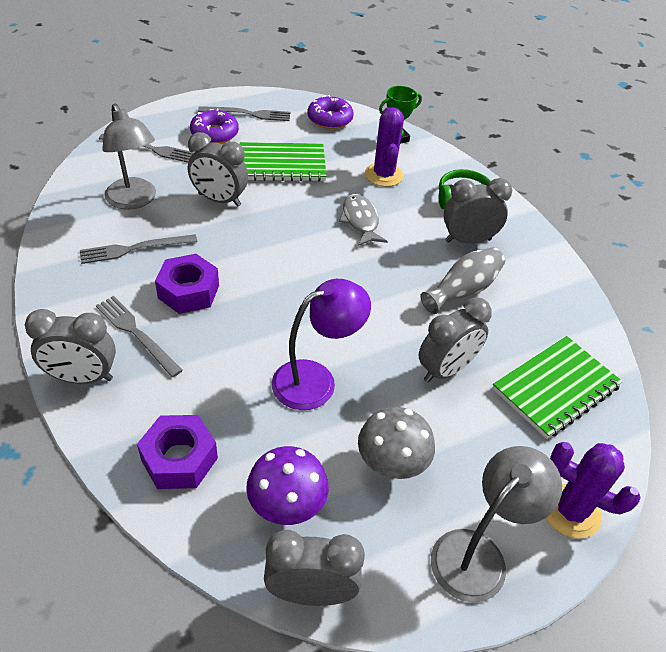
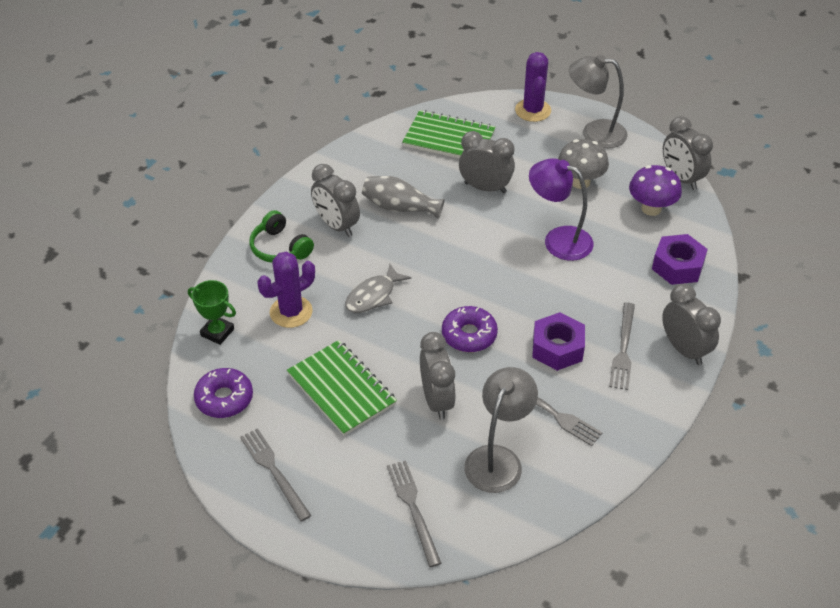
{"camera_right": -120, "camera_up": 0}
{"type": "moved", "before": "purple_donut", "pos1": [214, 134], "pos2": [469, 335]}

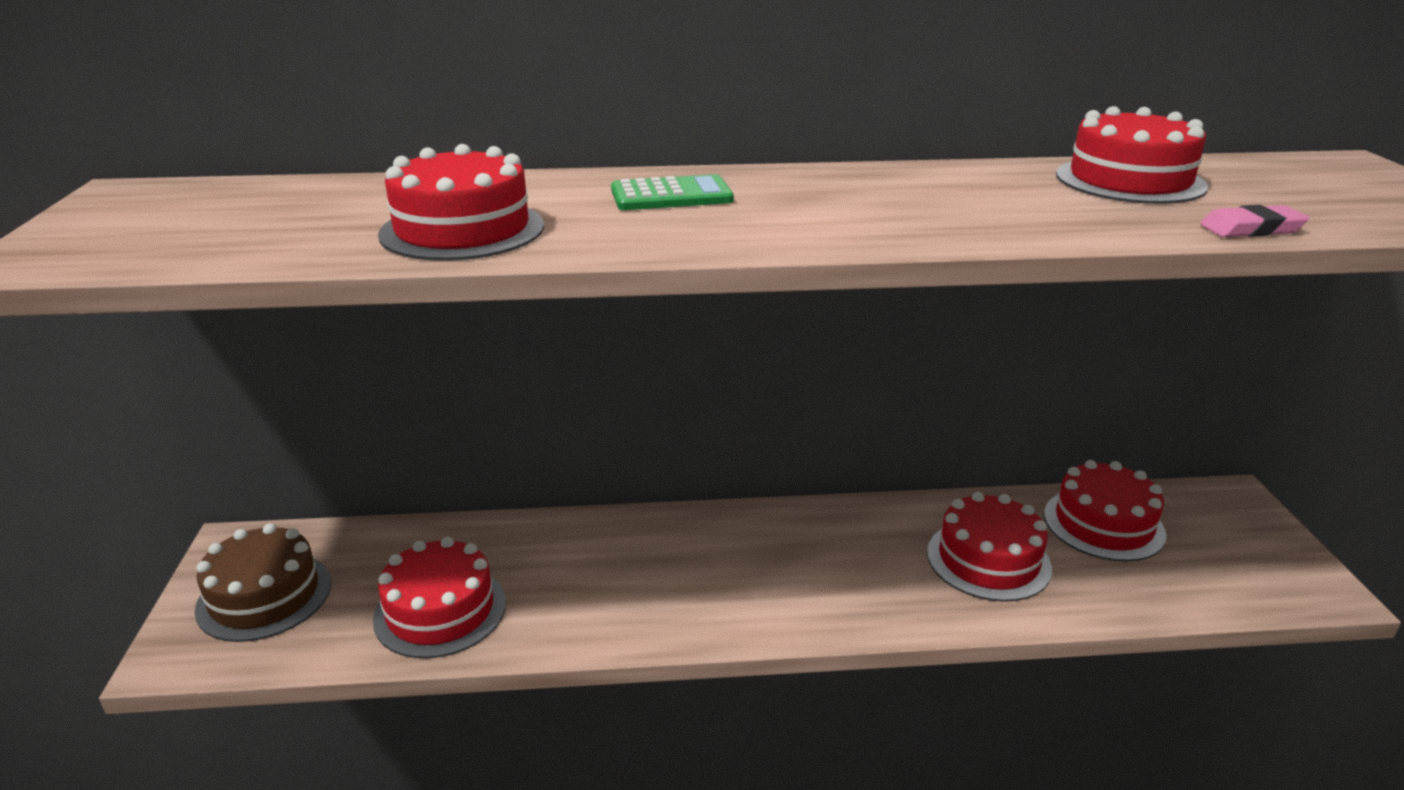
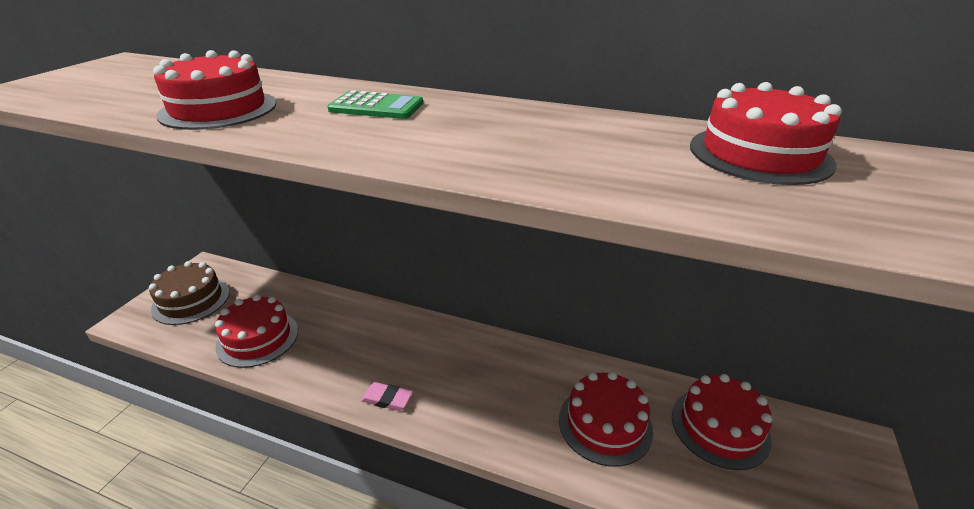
{"camera_right": 25, "camera_up": 5}
{"type": "moved", "before": "pink_eraser", "pos1": [1251, 229], "pos2": [387, 399]}

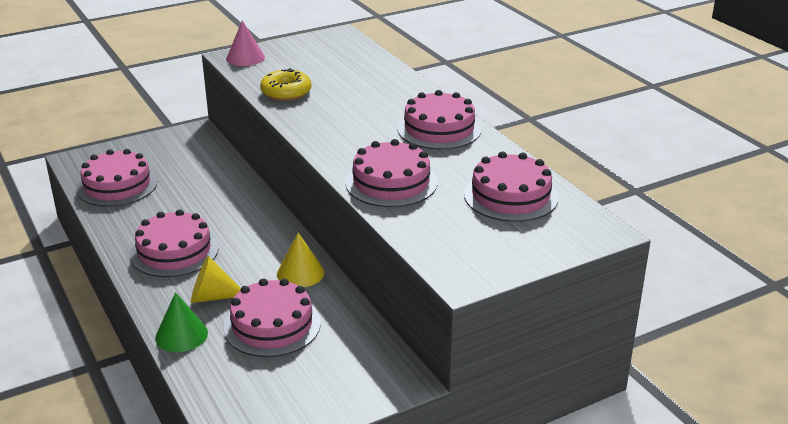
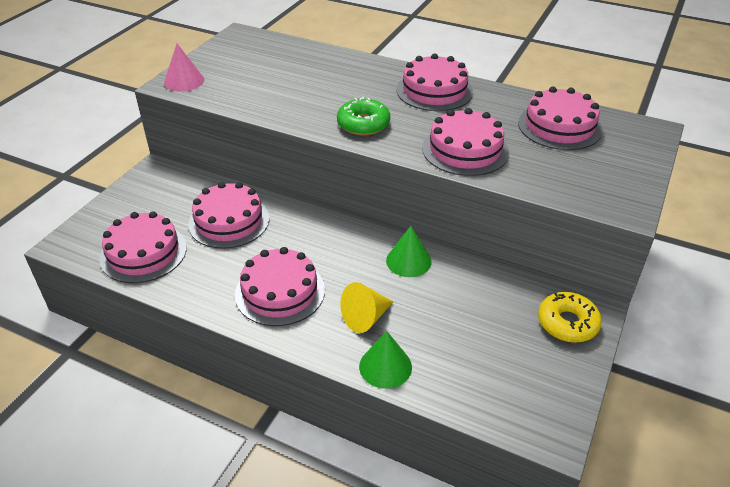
{"camera_right": -35, "camera_up": 10}
{"type": "added", "after": "green_donut", "pos2": [363, 124]}
{"type": "moved", "before": "pink_cake", "pos1": [272, 325], "pos2": [229, 221]}
{"type": "moved", "before": "yellow_donut", "pos1": [286, 92], "pos2": [567, 323]}
{"type": "recoloured", "before": "yellow_cone", "after": "green_cone", "pos1": [300, 273], "pos2": [408, 261]}

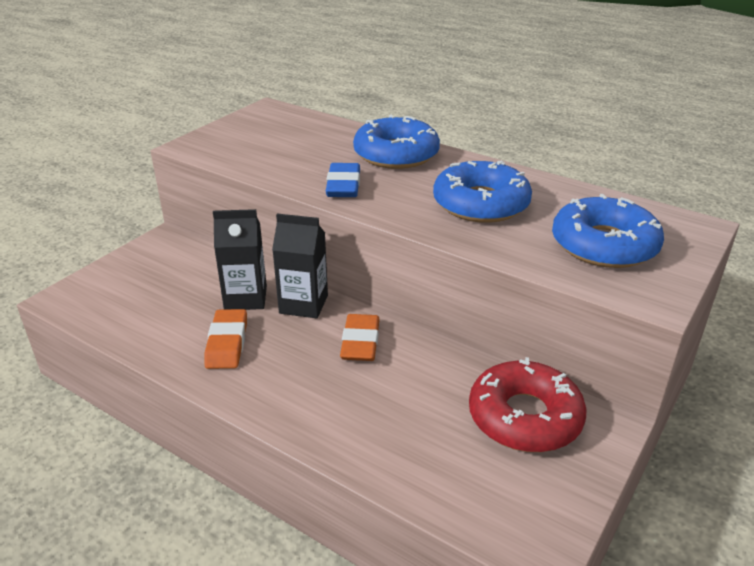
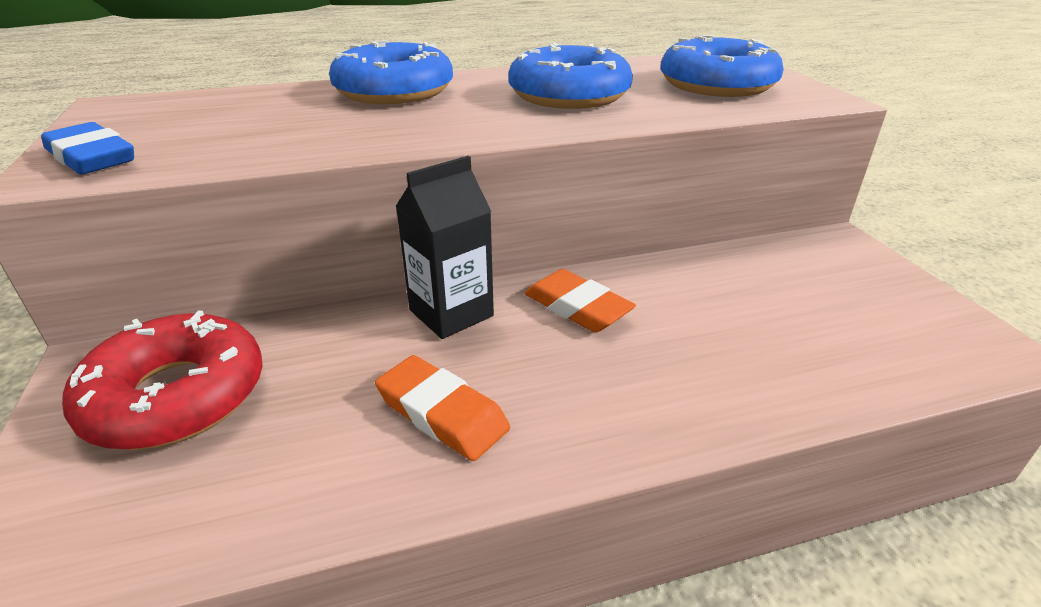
{"camera_right": -50, "camera_up": 0}
{"type": "removed", "before": "black_carton", "pos1": [245, 298]}
{"type": "moved", "before": "blue_eraser", "pos1": [343, 185], "pos2": [91, 157]}
{"type": "moved", "before": "red_donut", "pos1": [524, 417], "pos2": [176, 396]}

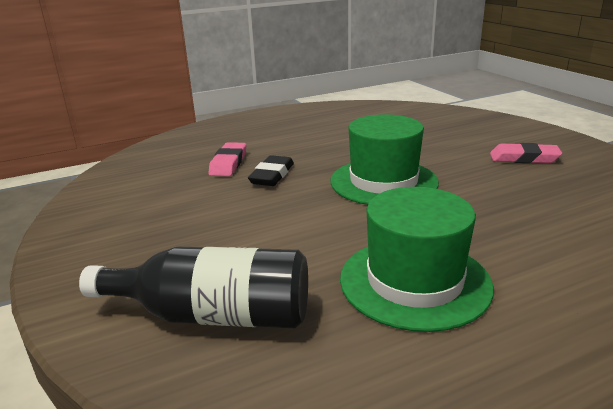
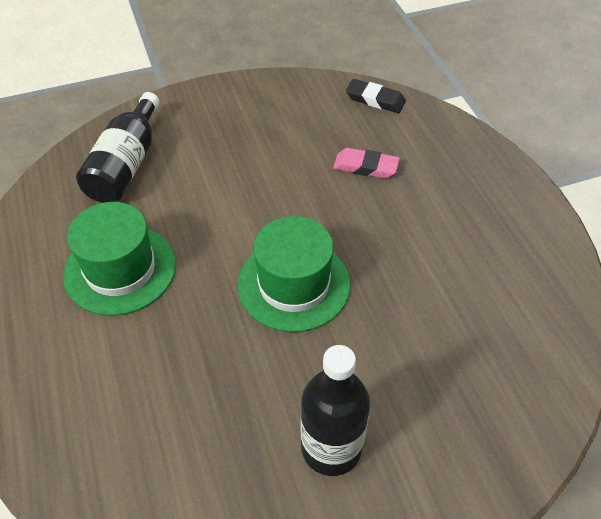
{"camera_right": 95, "camera_up": 25}
{"type": "moved", "before": "black_eraser", "pos1": [272, 175], "pos2": [375, 100]}
{"type": "replaced", "before": "pink_eraser", "after": "black_bottle", "pos1": [524, 158], "pos2": [331, 448]}

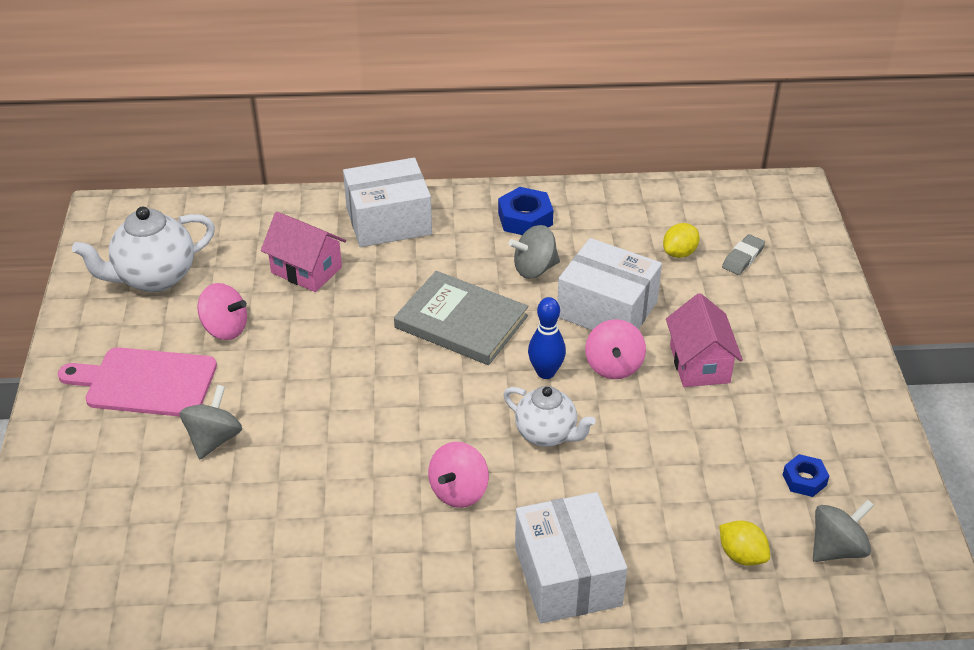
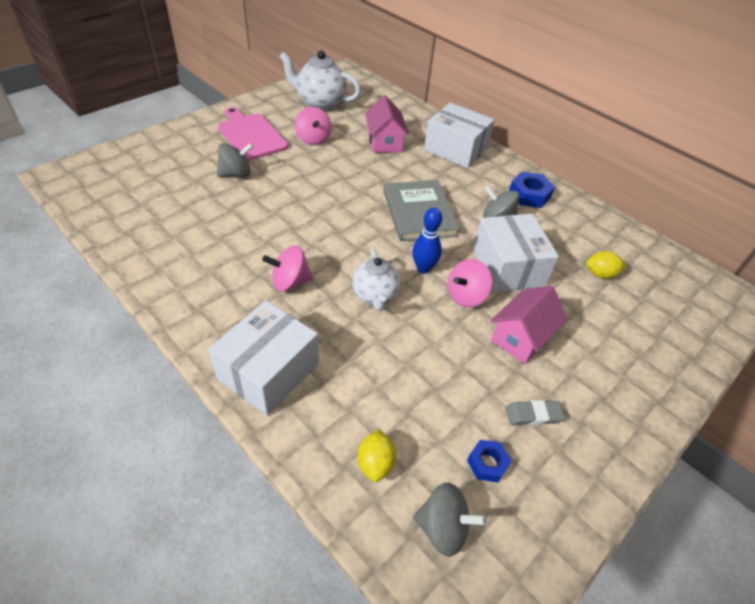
{"camera_right": 45, "camera_up": 5}
{"type": "moved", "before": "grey_eraser", "pos1": [743, 258], "pos2": [533, 415]}

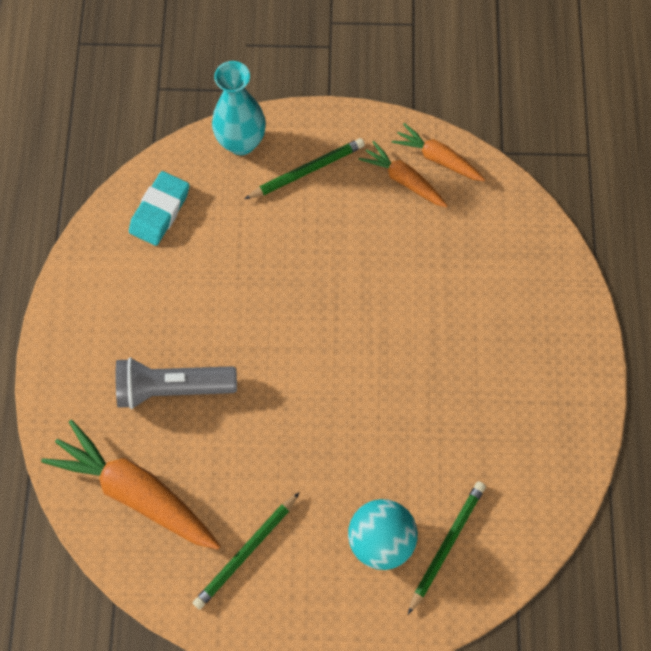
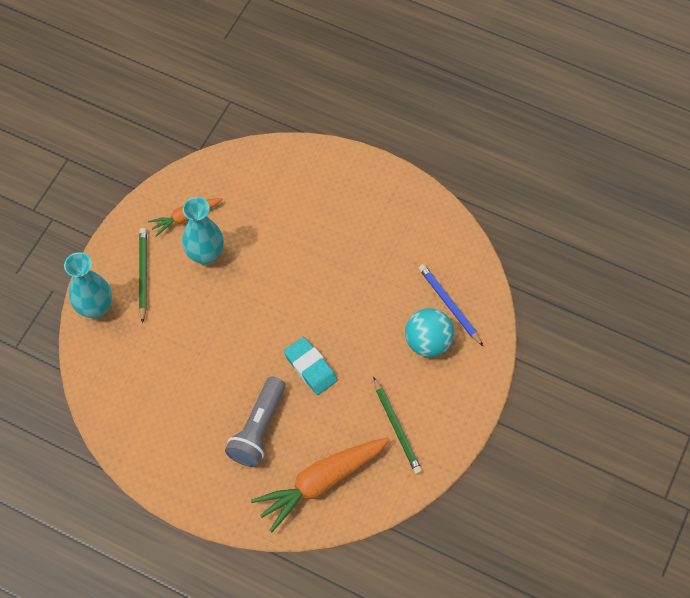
{"camera_right": -65, "camera_up": -5}
{"type": "removed", "before": "orange_carrot", "pos1": [438, 158]}
{"type": "added", "after": "turquoise_vase", "pos2": [205, 254]}
{"type": "moved", "before": "turquoise_eraser", "pos1": [160, 211], "pos2": [310, 367]}
{"type": "recoloured", "before": "green_pencil", "after": "blue_pencil", "pos1": [446, 545], "pos2": [449, 305]}

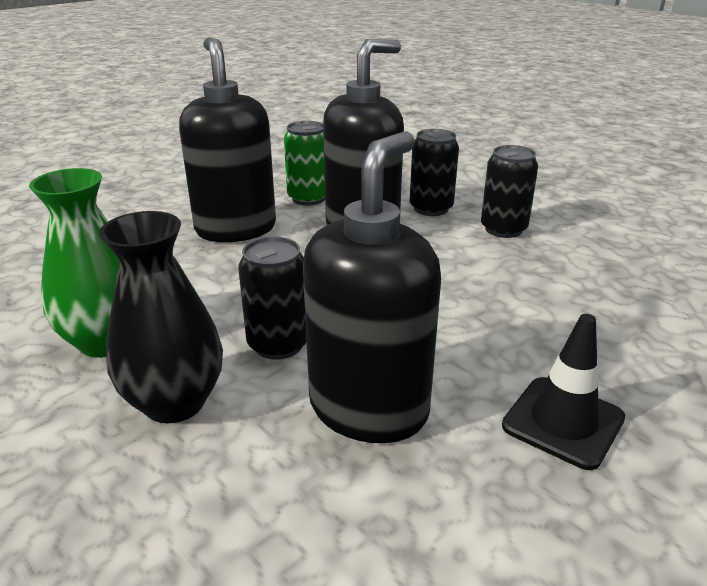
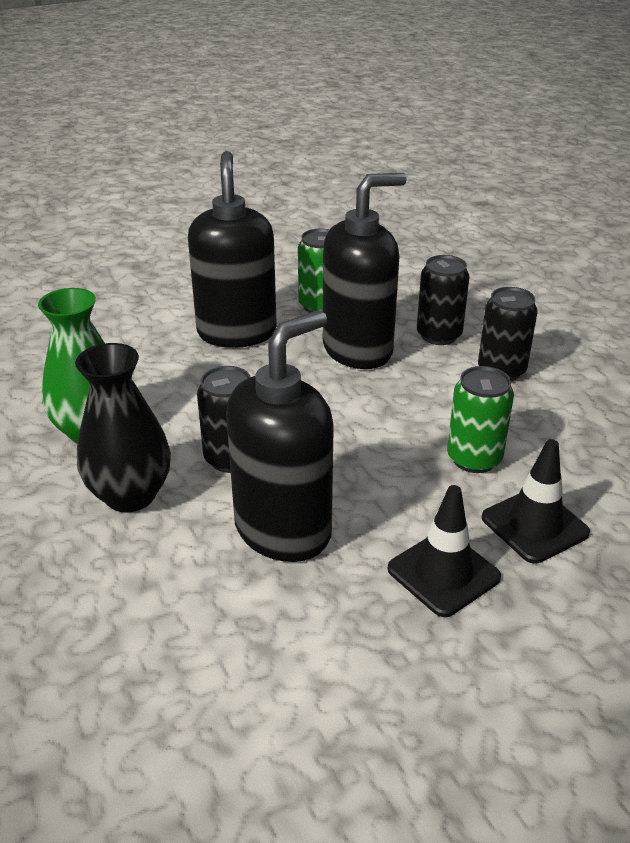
{"camera_right": 15, "camera_up": 5}
{"type": "added", "after": "green_can", "pos2": [474, 459]}
{"type": "added", "after": "black_traffic_cone", "pos2": [534, 525]}

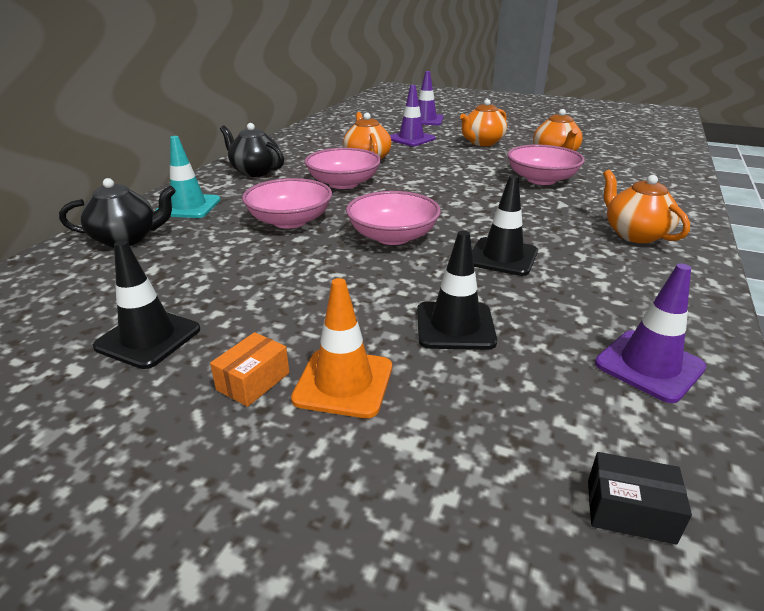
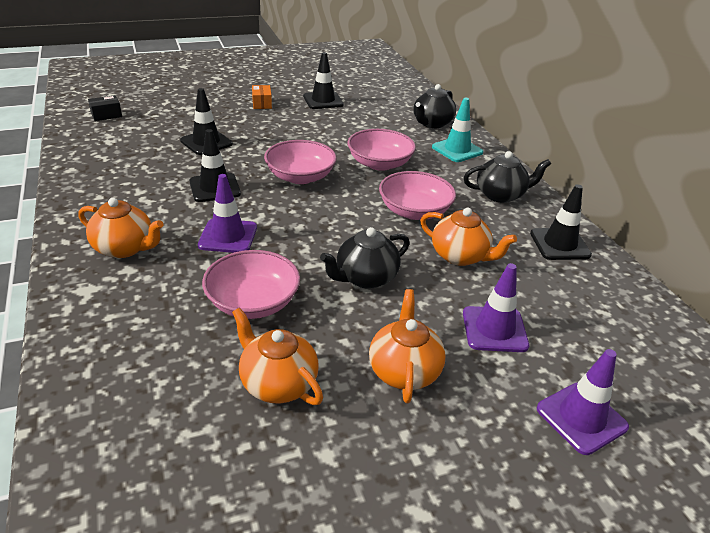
{"camera_right": 135, "camera_up": 5}
{"type": "removed", "before": "orange_traffic_cone", "pos1": [343, 383]}
{"type": "added", "after": "black_teapot", "pos2": [365, 278]}
{"type": "added", "after": "black_traffic_cone", "pos2": [559, 244]}
{"type": "moved", "before": "purple_traffic_cone", "pos1": [649, 365], "pos2": [228, 236]}

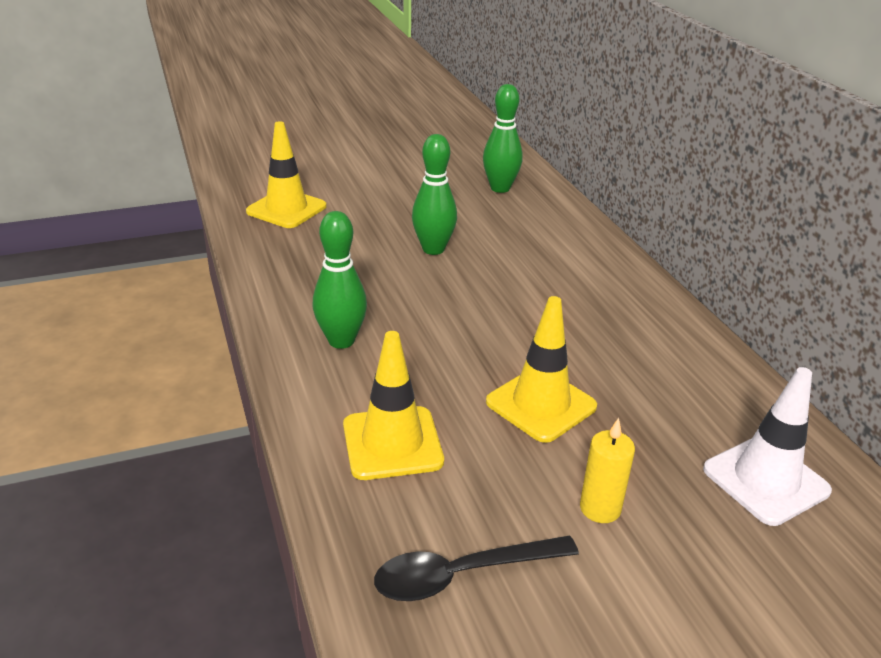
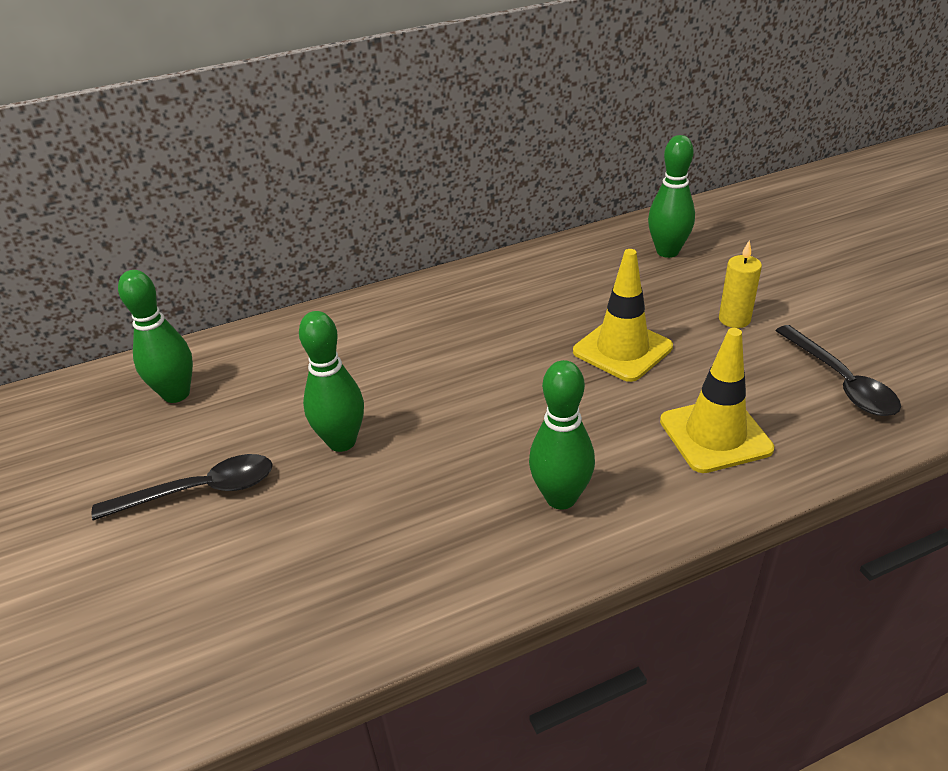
{"camera_right": -90, "camera_up": 5}
{"type": "removed", "before": "yellow_traffic_cone", "pos1": [286, 209]}
{"type": "added", "after": "black_spoon", "pos2": [199, 491]}
{"type": "replaced", "before": "white_traffic_cone", "after": "green_bowling_pin", "pos1": [765, 480], "pos2": [667, 252]}

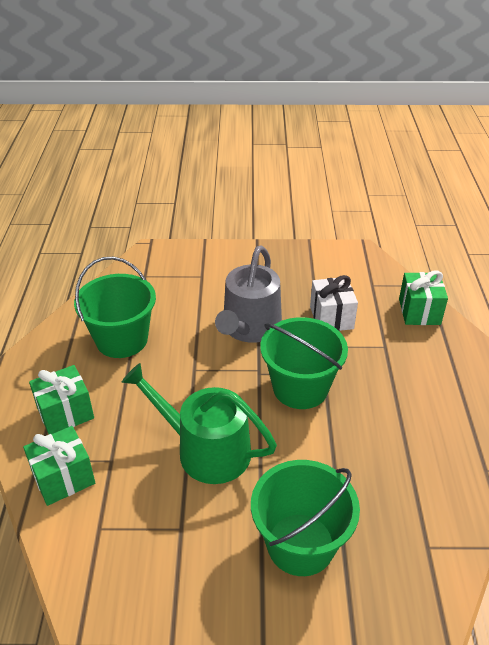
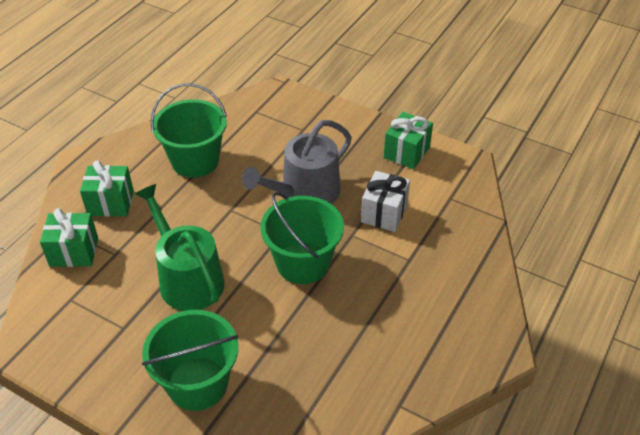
{"camera_right": 30, "camera_up": 5}
{"type": "moved", "before": "green_gift", "pos1": [419, 311], "pos2": [406, 152]}

